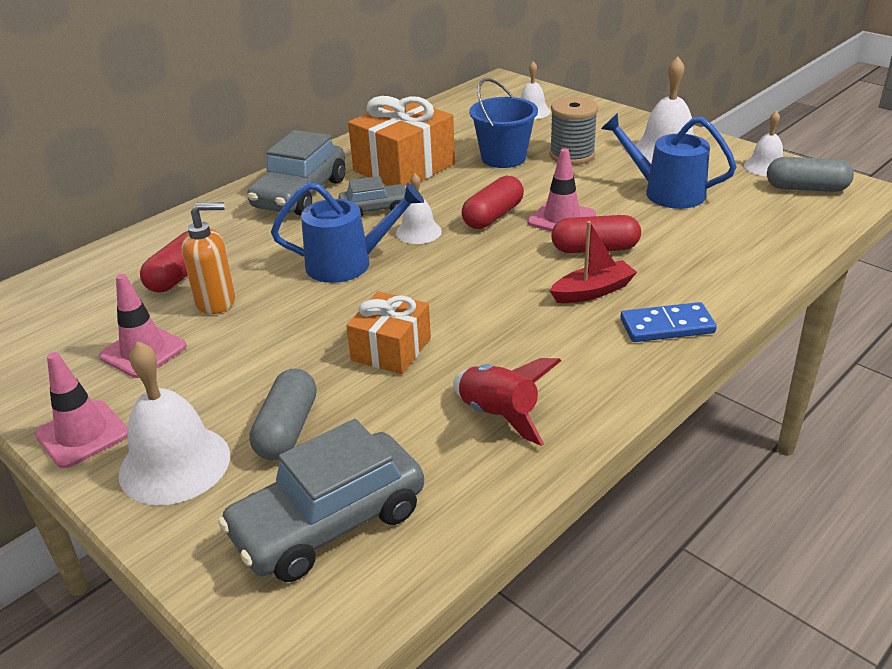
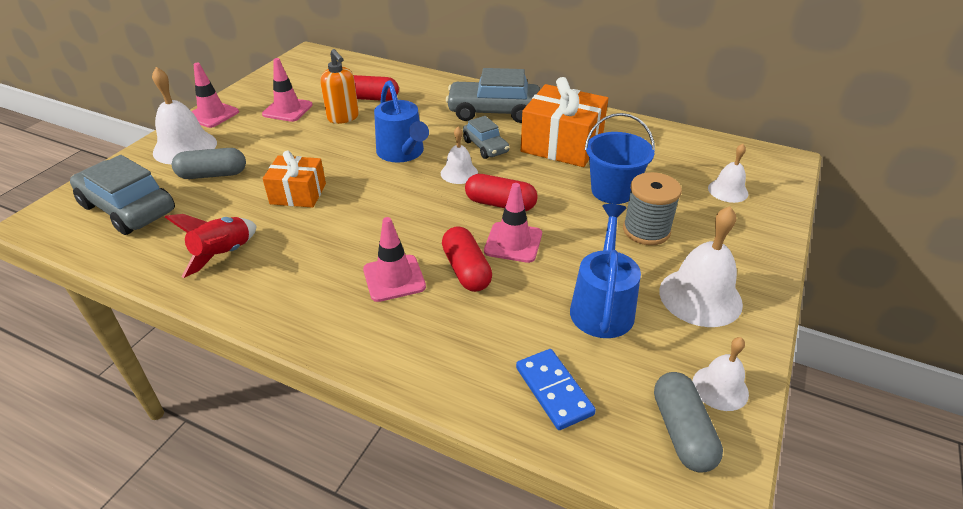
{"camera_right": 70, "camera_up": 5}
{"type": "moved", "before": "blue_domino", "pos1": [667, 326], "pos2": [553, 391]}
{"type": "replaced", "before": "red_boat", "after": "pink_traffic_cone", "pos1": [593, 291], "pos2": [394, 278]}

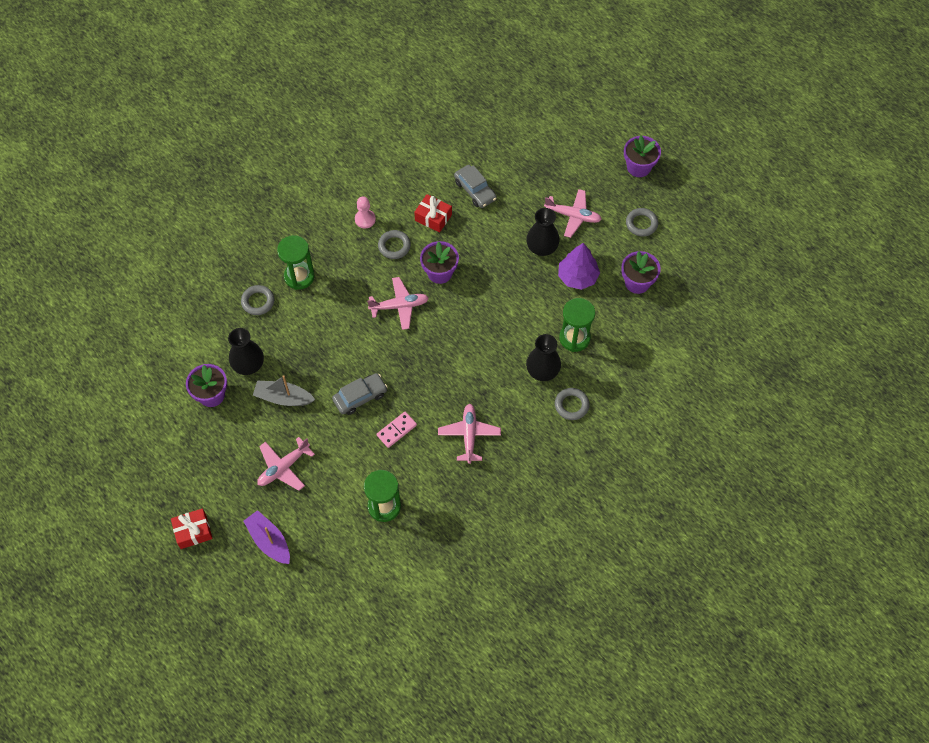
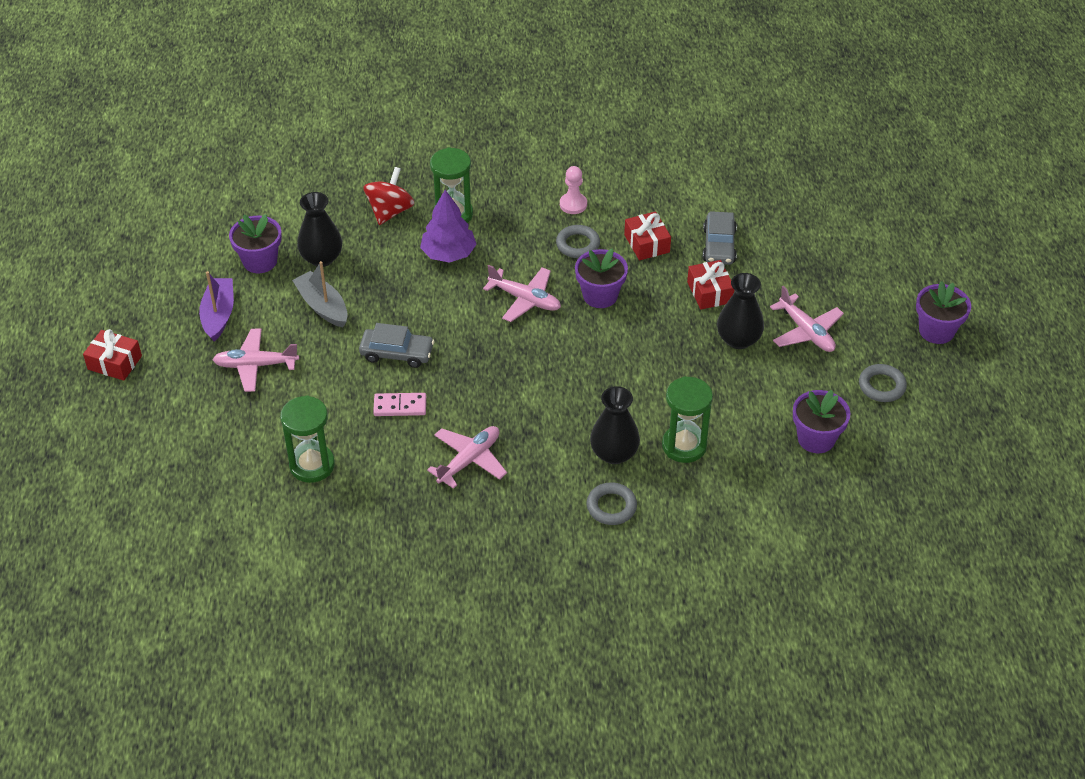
{"camera_right": 40, "camera_up": -15}
{"type": "added", "after": "red_gift", "pos2": [709, 292]}
{"type": "moved", "before": "purple_boat", "pos1": [269, 541], "pos2": [218, 315]}
{"type": "moved", "before": "purple_tree", "pos1": [577, 277], "pos2": [448, 254]}
{"type": "replaced", "before": "grey_ring", "after": "red_spinning_top", "pos1": [258, 302], "pos2": [390, 211]}

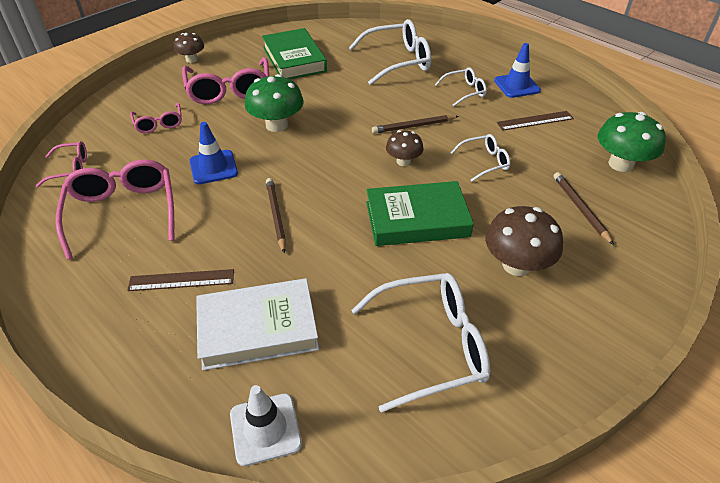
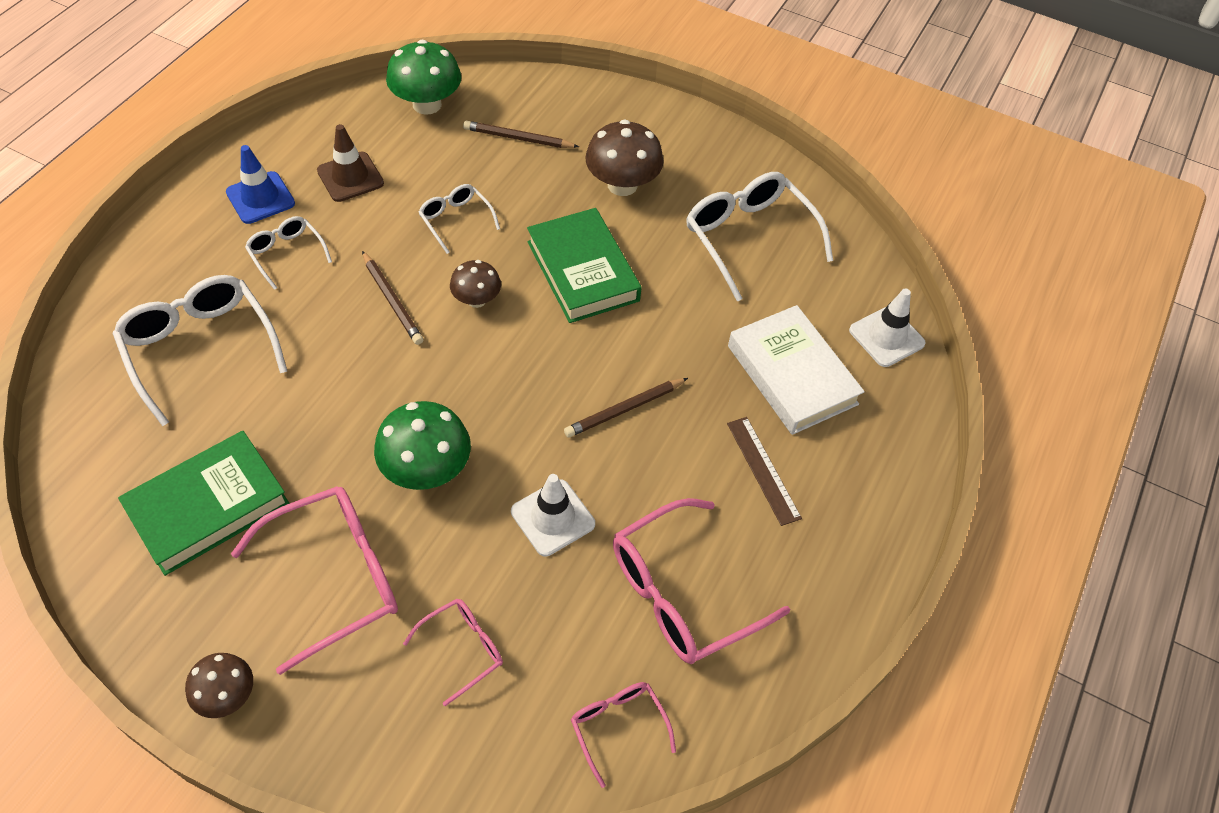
{"camera_right": -110, "camera_up": 10}
{"type": "replaced", "before": "brown_ruler", "after": "brown_traffic_cone", "pos1": [535, 120], "pos2": [350, 177]}
{"type": "recoloured", "before": "blue_traffic_cone", "after": "white_traffic_cone", "pos1": [213, 167], "pos2": [553, 518]}
{"type": "turned", "before": "brown_pencil", "pos1": [580, 208], "pos2": [518, 138], "turn": 45}

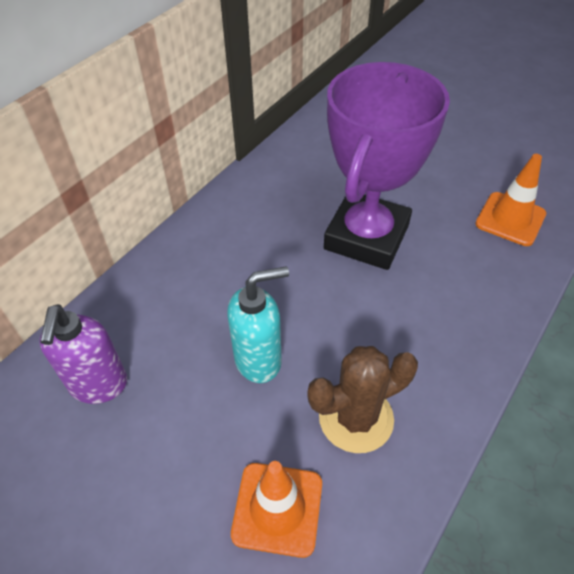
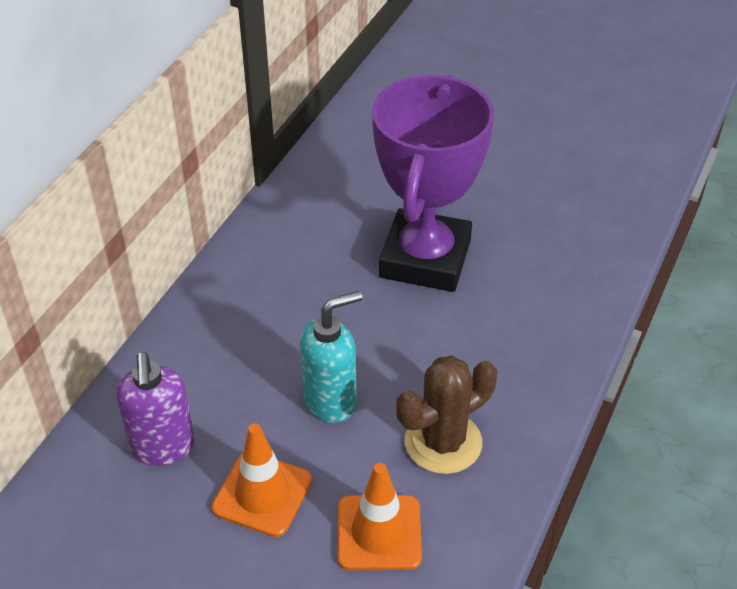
{"camera_right": -10, "camera_up": -5}
{"type": "moved", "before": "orange_traffic_cone", "pos1": [510, 219], "pos2": [262, 494]}

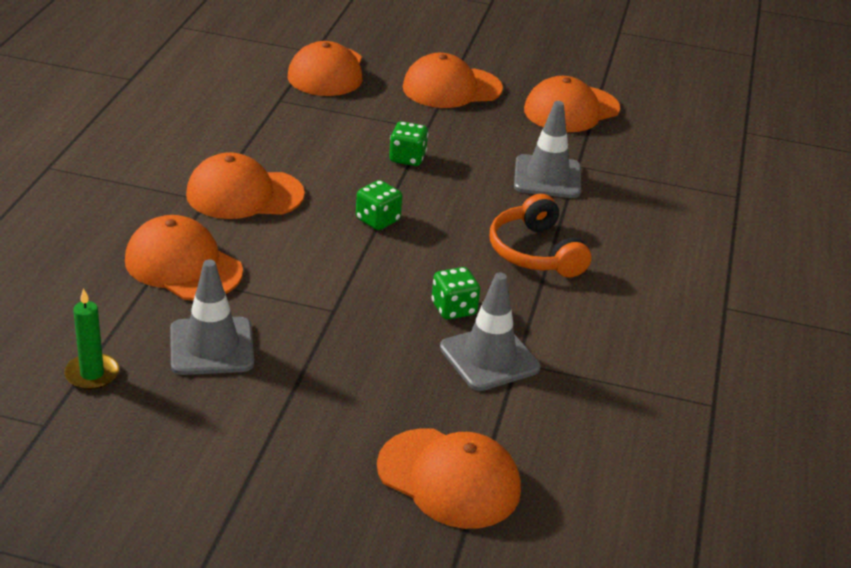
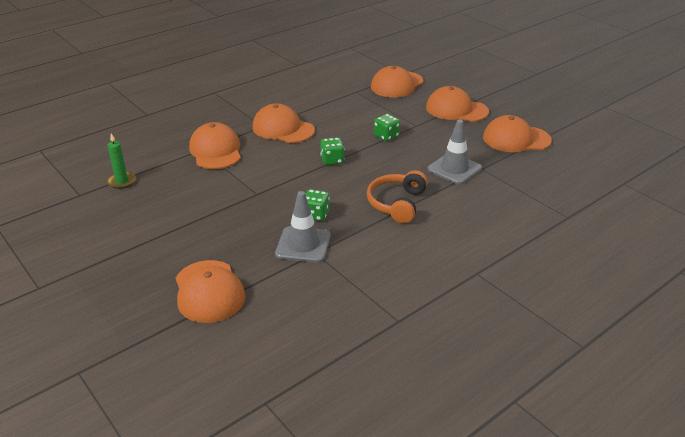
{"camera_right": 40, "camera_up": 0}
{"type": "removed", "before": "grey_traffic_cone", "pos1": [211, 346]}

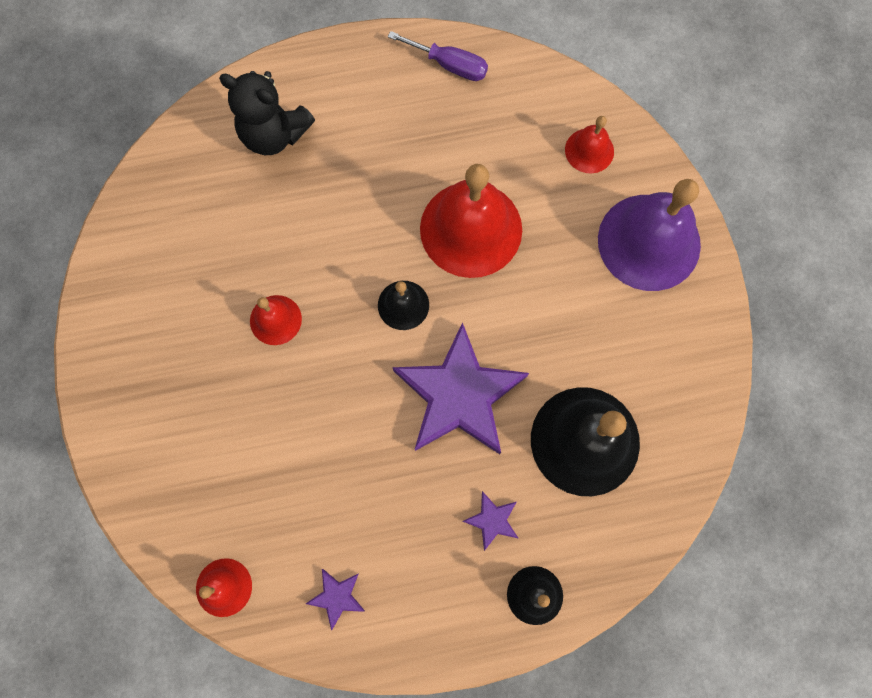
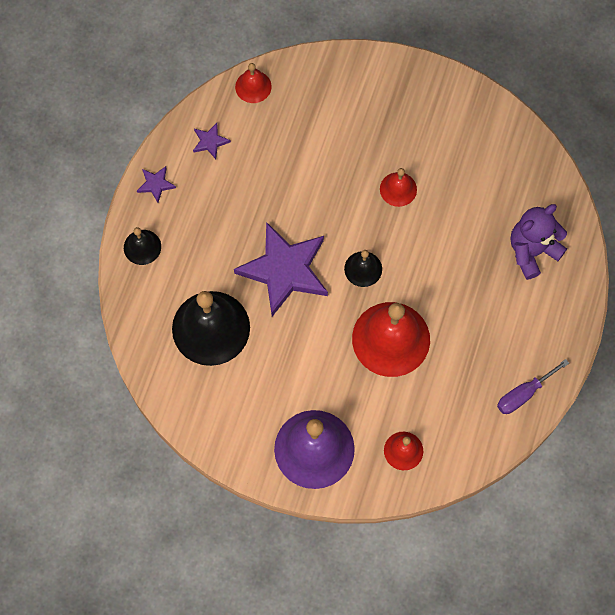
{"camera_right": 120, "camera_up": -5}
{"type": "moved", "before": "purple_star", "pos1": [492, 520], "pos2": [156, 184]}
{"type": "recoloured", "before": "black_teddy_bear", "after": "purple_teddy_bear", "pos1": [274, 134], "pos2": [532, 251]}

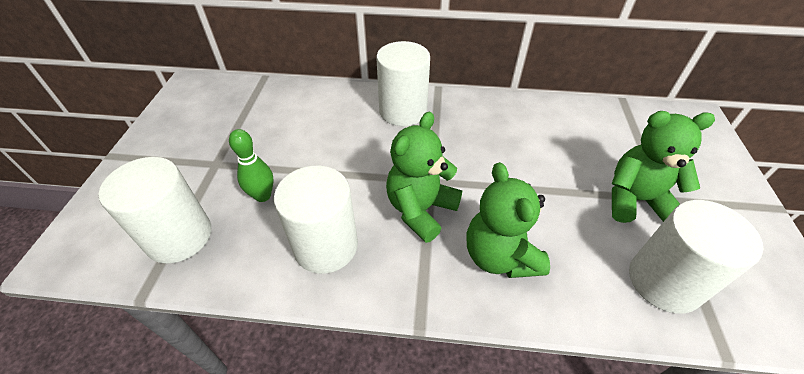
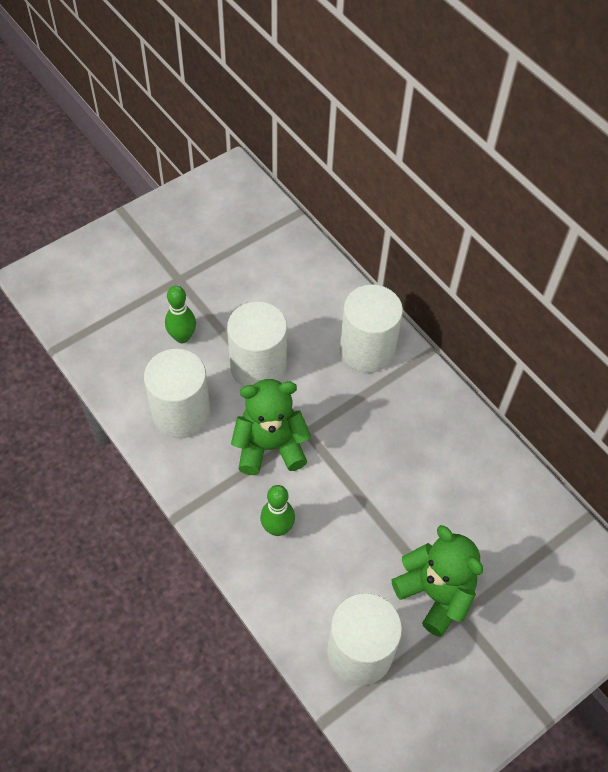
{"camera_right": 45, "camera_up": 10}
{"type": "moved", "before": "white_cylinder", "pos1": [179, 236], "pos2": [258, 366]}
{"type": "replaced", "before": "green_teddy_bear", "after": "green_bowling_pin", "pos1": [500, 256], "pos2": [277, 528]}

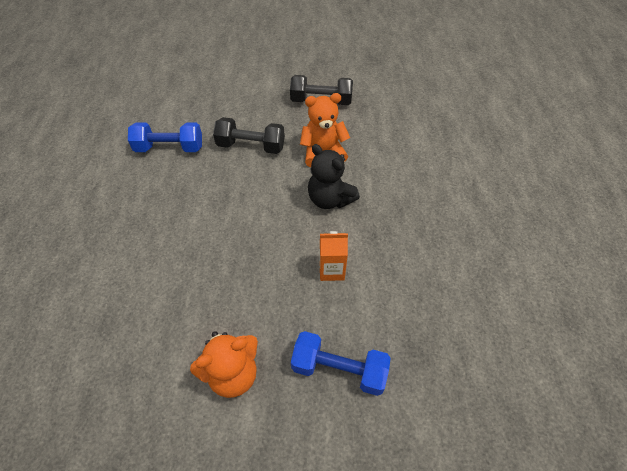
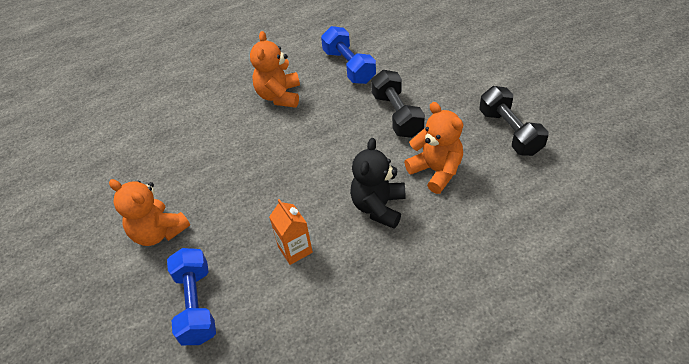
{"camera_right": 65, "camera_up": -5}
{"type": "added", "after": "orange_teddy_bear", "pos2": [279, 96]}

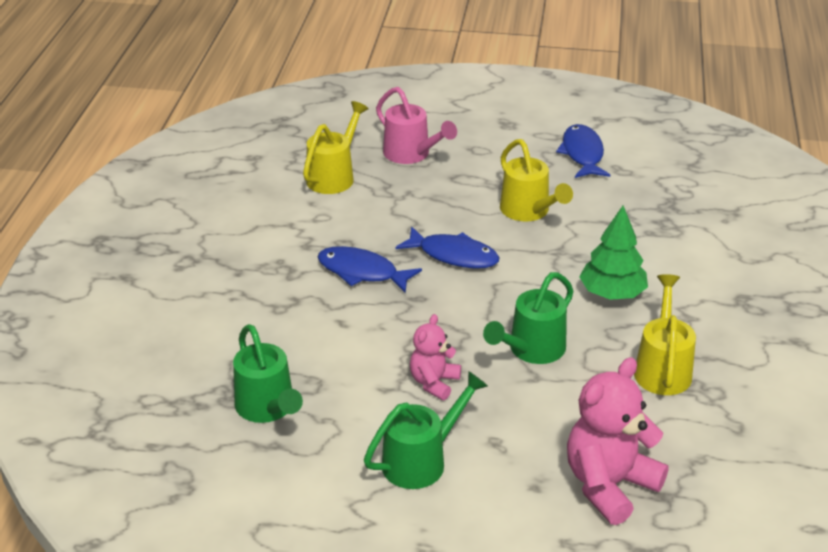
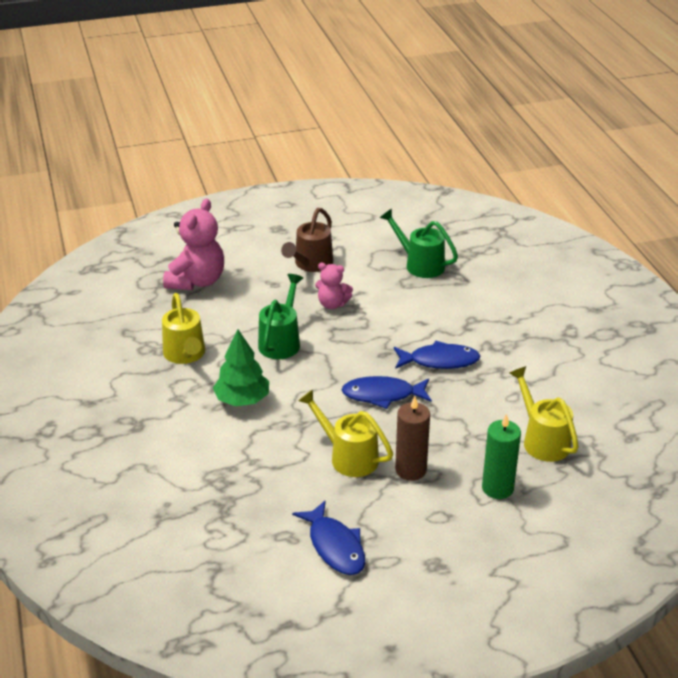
{"camera_right": 155, "camera_up": 0}
{"type": "added", "after": "brown_candle", "pos2": [410, 470]}
{"type": "replaced", "before": "pink_watering_can", "after": "green_candle", "pos1": [411, 154], "pos2": [497, 488]}
{"type": "recoloured", "before": "green_watering_can", "after": "brown_watering_can", "pos1": [422, 460], "pos2": [310, 264]}
{"type": "turned", "before": "yellow_watering_can", "pos1": [334, 176], "pos2": [542, 440], "turn": 150}
{"type": "turned", "before": "pink_teddy_bear", "pos1": [434, 382], "pos2": [332, 304], "turn": 105}

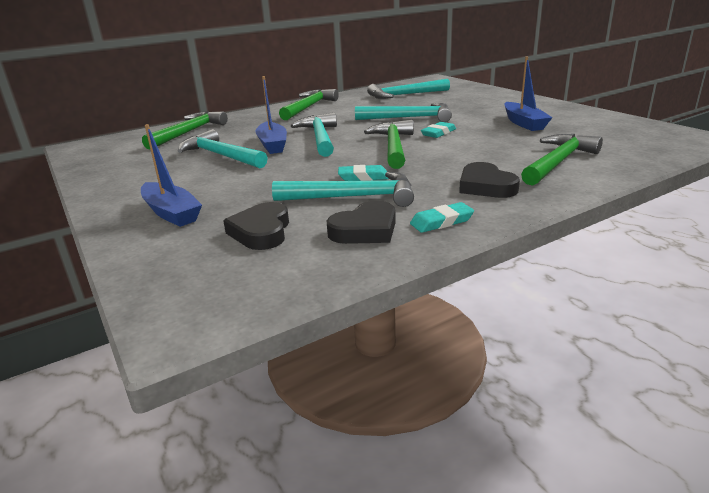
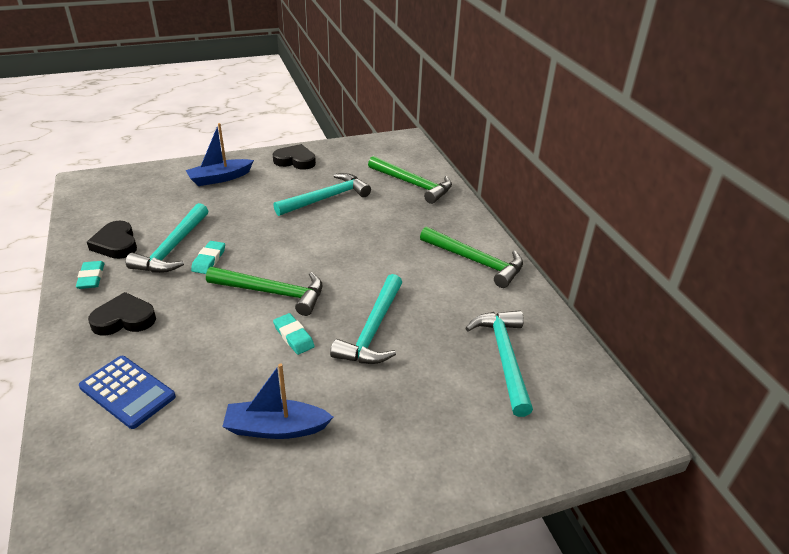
{"camera_right": 100, "camera_up": 10}
{"type": "removed", "before": "blue_boat", "pos1": [272, 145]}
{"type": "removed", "before": "turquoise_hammer", "pos1": [320, 138]}
{"type": "moved", "before": "black_heart", "pos1": [261, 231], "pos2": [295, 161]}
{"type": "replaced", "before": "green_hammer", "after": "blue_calculator", "pos1": [558, 162], "pos2": [127, 392]}

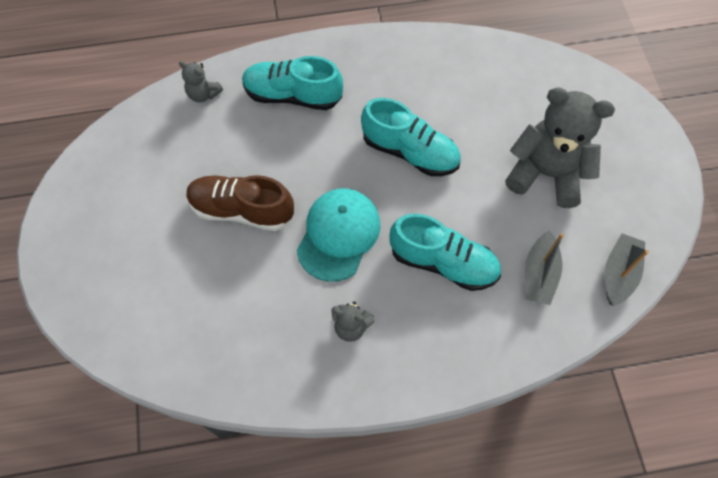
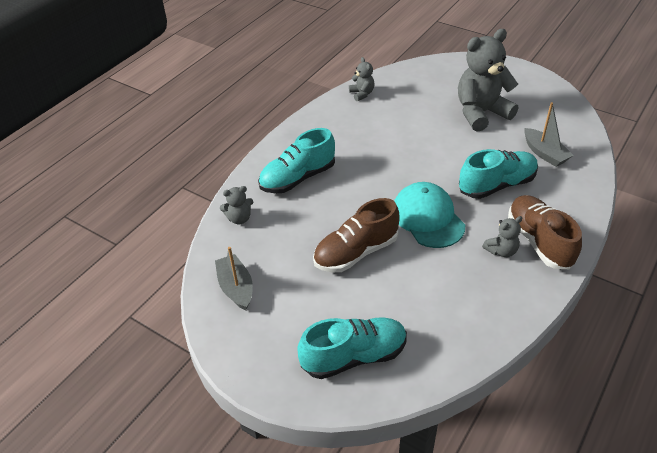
{"camera_right": -45, "camera_up": -20}
{"type": "added", "after": "grey_teddy_bear", "pos2": [362, 94]}
{"type": "added", "after": "brown_shoe", "pos2": [539, 241]}
{"type": "moved", "before": "turquoise_shoe", "pos1": [410, 152], "pos2": [354, 356]}
{"type": "moved", "before": "grey_boat", "pos1": [618, 273], "pos2": [236, 288]}

